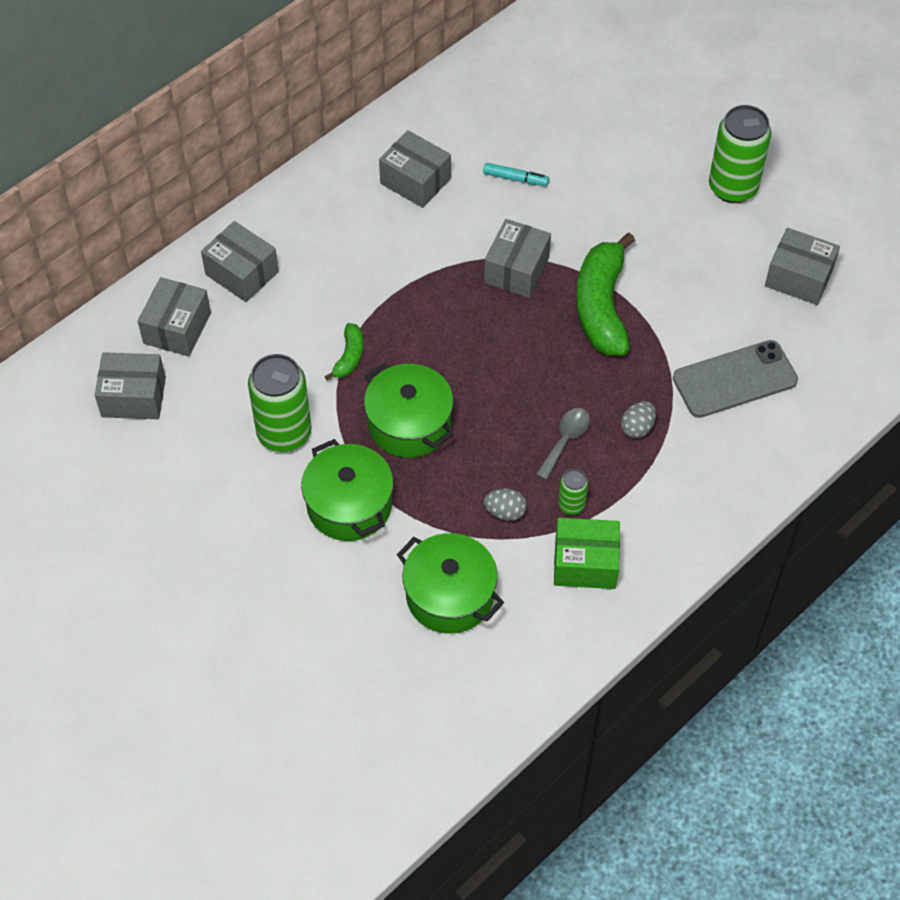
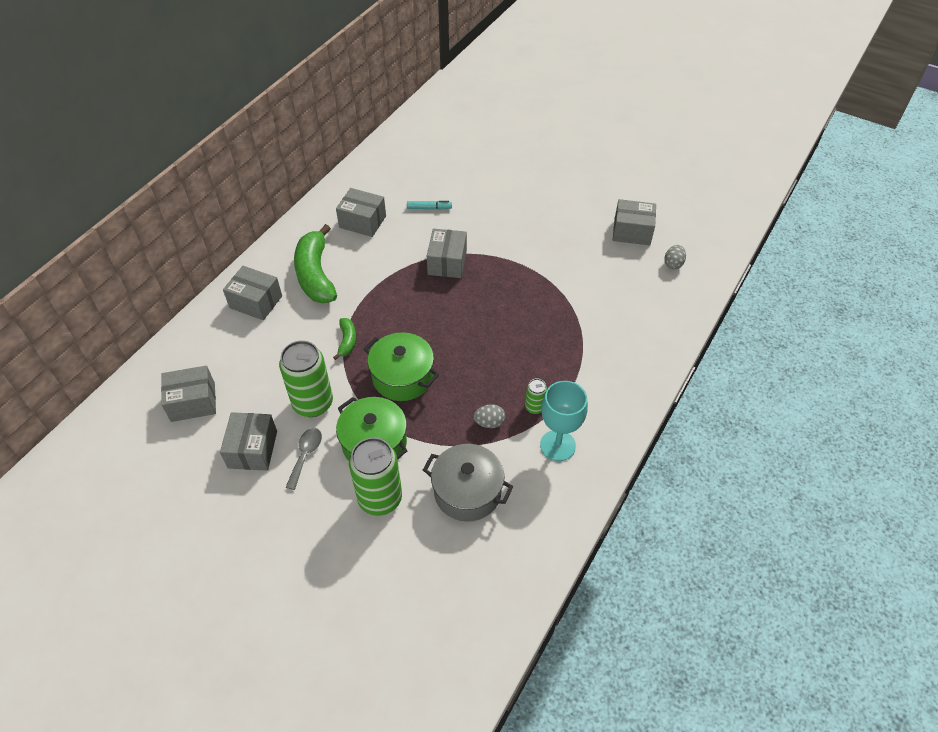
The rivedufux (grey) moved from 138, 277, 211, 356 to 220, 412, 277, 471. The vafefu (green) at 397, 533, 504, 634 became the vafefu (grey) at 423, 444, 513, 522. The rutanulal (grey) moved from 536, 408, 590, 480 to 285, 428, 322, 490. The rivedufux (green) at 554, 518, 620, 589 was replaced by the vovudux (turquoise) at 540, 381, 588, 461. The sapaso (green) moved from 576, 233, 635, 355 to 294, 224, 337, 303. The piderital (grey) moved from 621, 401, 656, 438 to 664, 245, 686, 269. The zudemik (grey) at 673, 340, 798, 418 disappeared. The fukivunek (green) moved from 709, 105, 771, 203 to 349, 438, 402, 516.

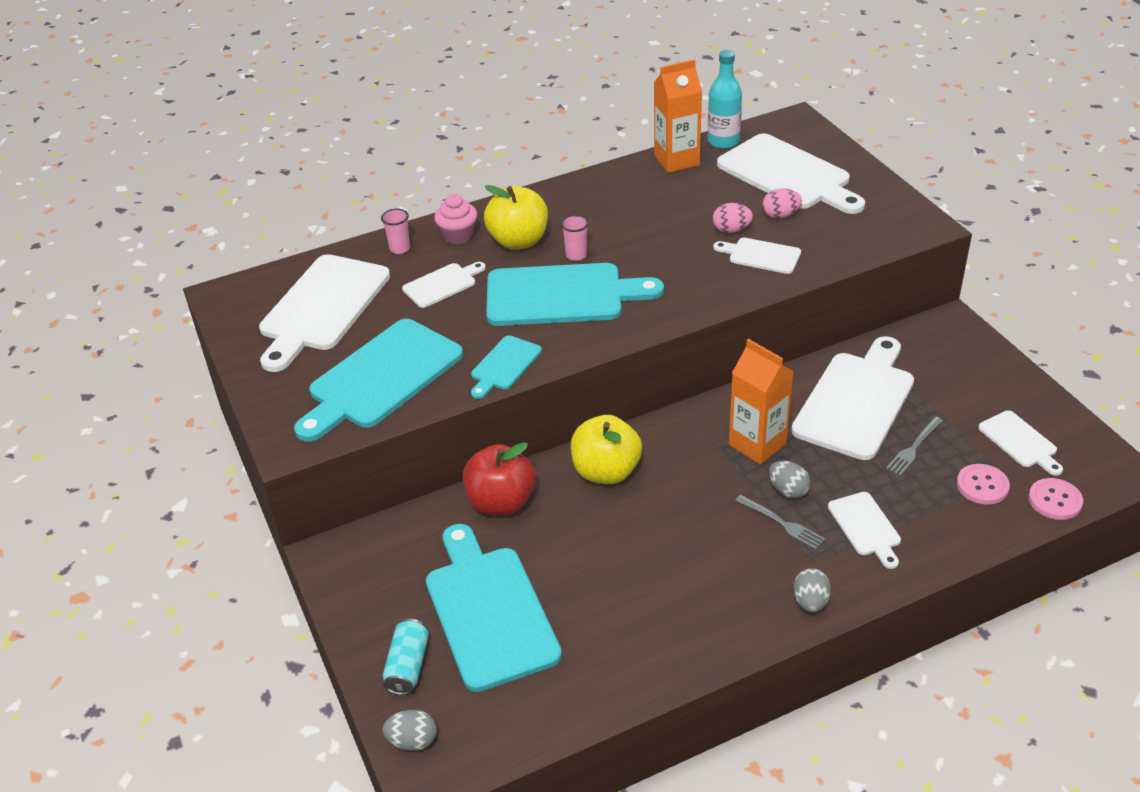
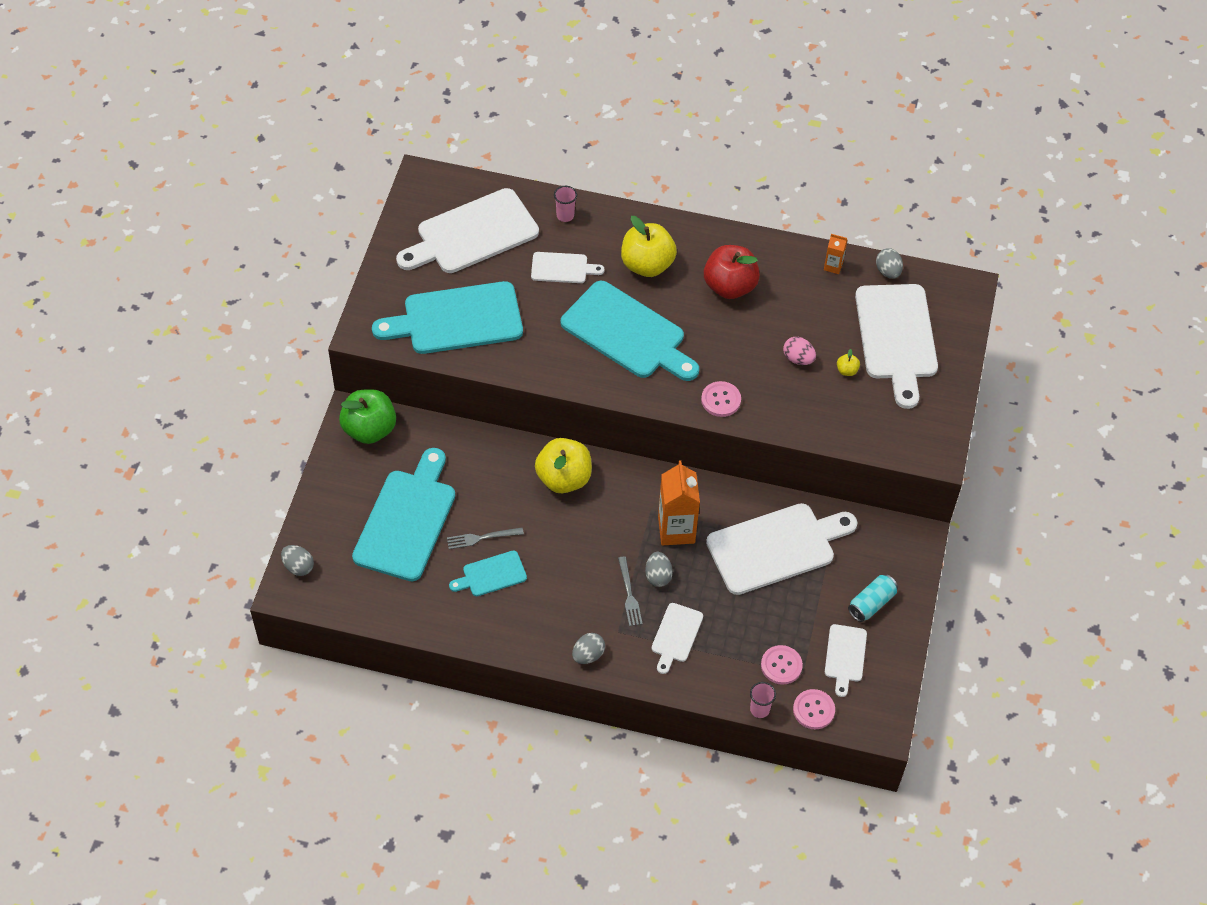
The fukivunek (turquoise) moved from 383, 619, 429, 695 to 848, 574, 898, 622. The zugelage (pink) at 434, 194, 477, 245 disappeared. The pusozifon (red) moved from 463, 442, 536, 515 to 704, 245, 760, 299. The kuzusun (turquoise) moved from 471, 335, 542, 399 to 449, 550, 527, 596. The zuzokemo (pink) moved from 561, 215, 589, 261 to 750, 682, 776, 718. The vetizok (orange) at 654, 59, 702, 173 changed to 0.49 times the size. The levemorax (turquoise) at 708, 50, 742, 149 was replaced by the piderital (grey) at 876, 248, 903, 279. The kuzusun (white) at 713, 238, 801, 274 disappeared. The piderital (pink) at 762, 188, 802, 219 was replaced by the pusozifon (yellow) at 837, 349, 860, 376. The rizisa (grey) moved from 886, 416, 943, 476 to 447, 528, 524, 549. The pusozifon (green) at 339, 389, 396, 444 appeared. The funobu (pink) at 701, 381, 741, 417 appeared.

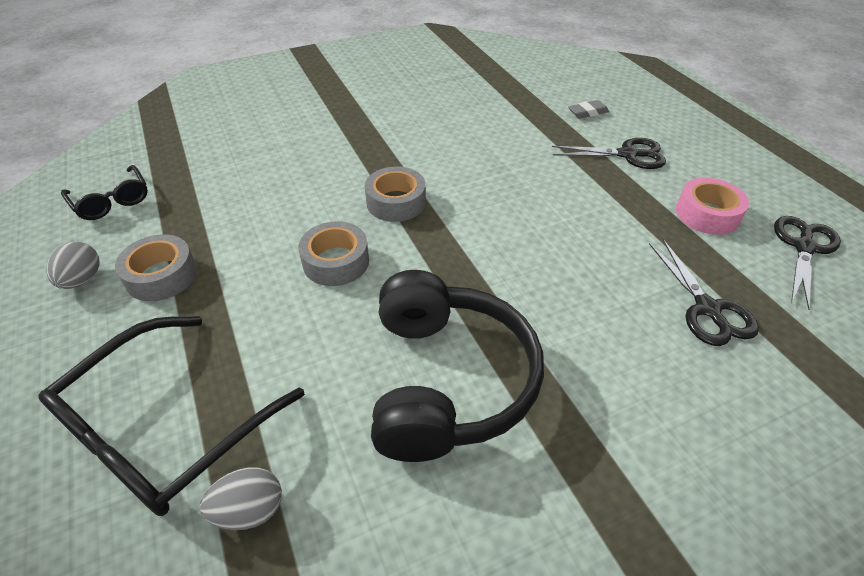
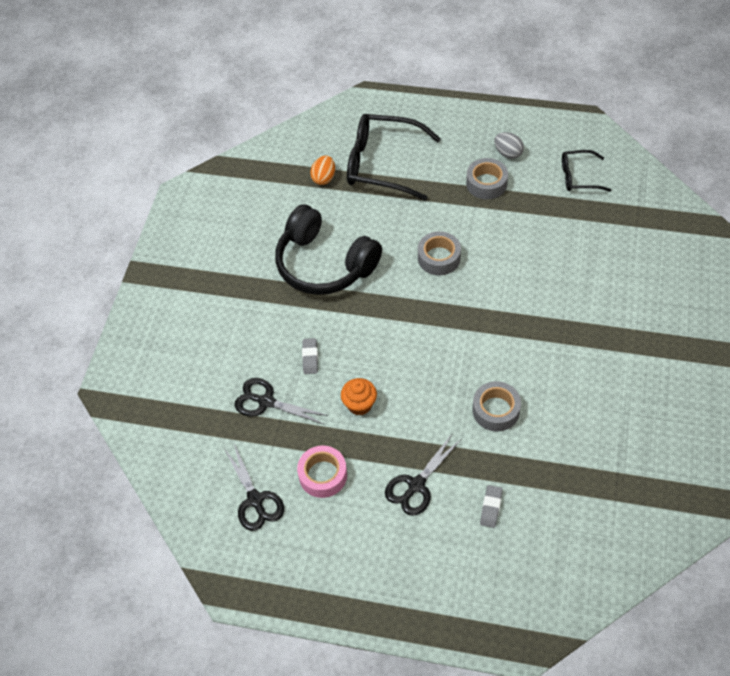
The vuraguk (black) at 38, 316, 305, 516 turned 60 degrees counterclockwise. The piderital (grey) at 200, 467, 282, 530 became the piderital (orange) at 310, 155, 335, 185. The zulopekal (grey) moved from 365, 167, 426, 222 to 473, 381, 521, 432. The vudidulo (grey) at 302, 338, 318, 374 appeared. The zugelage (orange) at 341, 378, 377, 416 appeared.

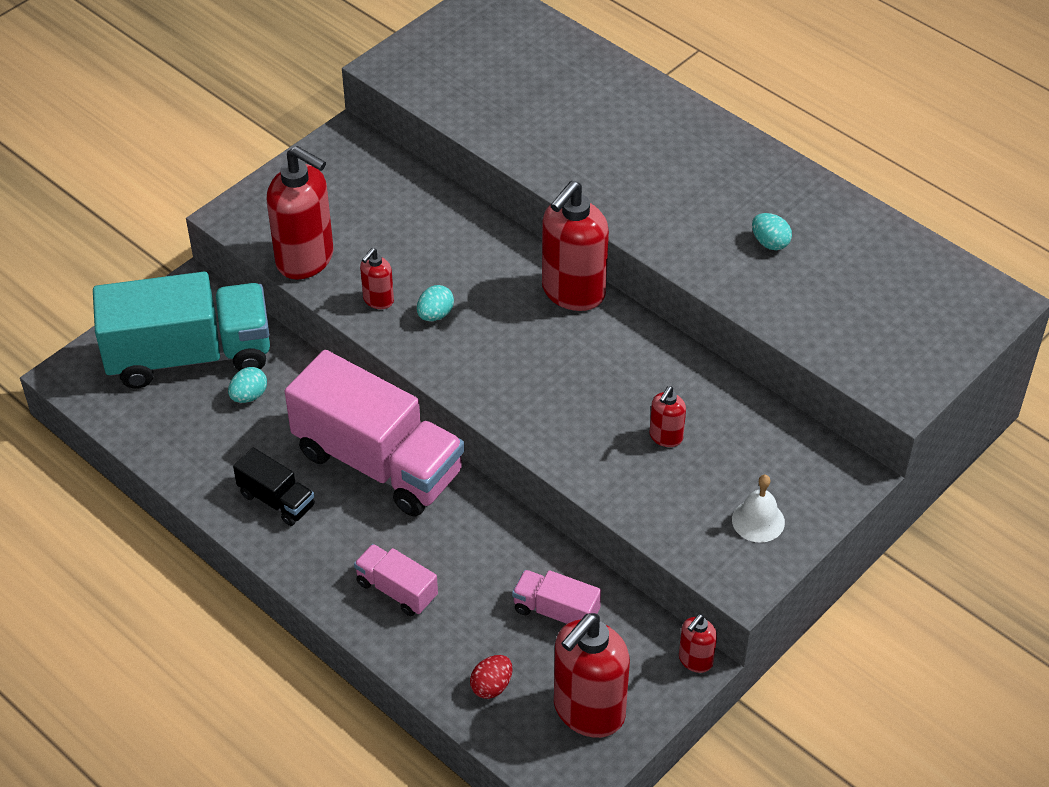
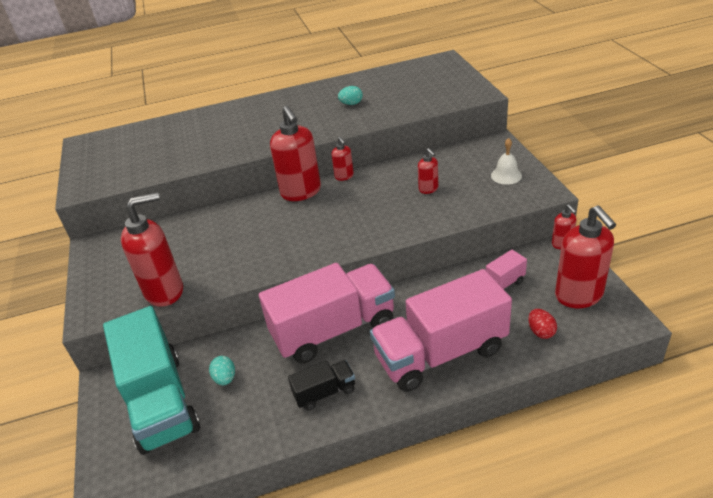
The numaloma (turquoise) at 93, 272, 270, 388 turned 135 degrees clockwise. The numaloma (pink) at 354, 544, 438, 616 changed to 2.18 times the size. The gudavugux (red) moved from 360, 248, 394, 309 to 331, 137, 354, 181. The piderital (turquoise) at 417, 285, 454, 321 disappeared.

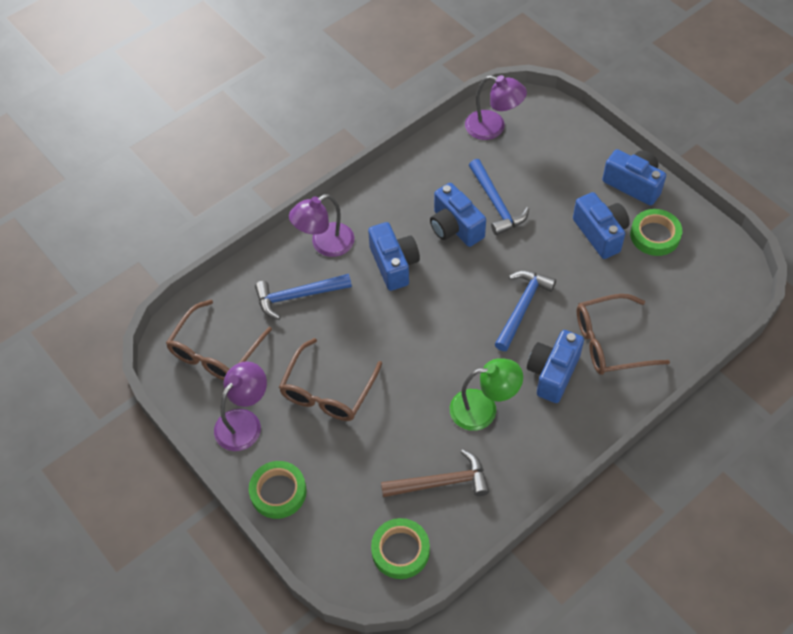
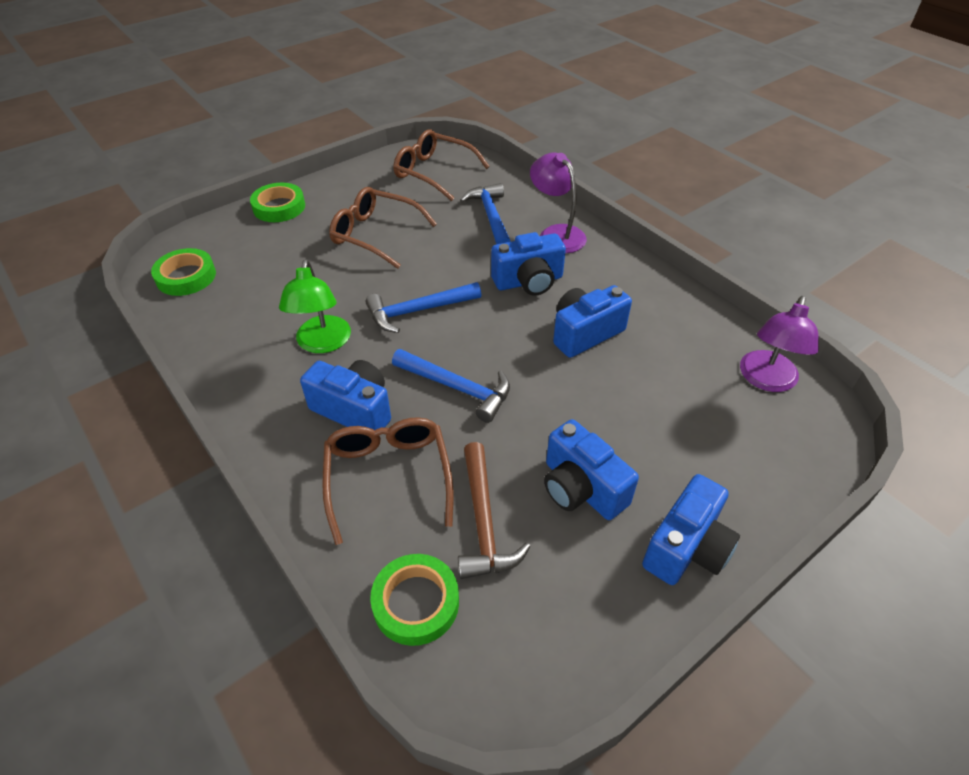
The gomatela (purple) at 214, 361, 267, 451 disappeared. The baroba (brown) moved from 381, 449, 489, 497 to 458, 442, 531, 579. The baroba (blue) moved from 469, 159, 529, 235 to 365, 282, 481, 333. The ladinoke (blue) at 573, 192, 630, 259 turned 75 degrees clockwise. The zulopekal (green) moved from 630, 209, 682, 256 to 370, 554, 459, 646.

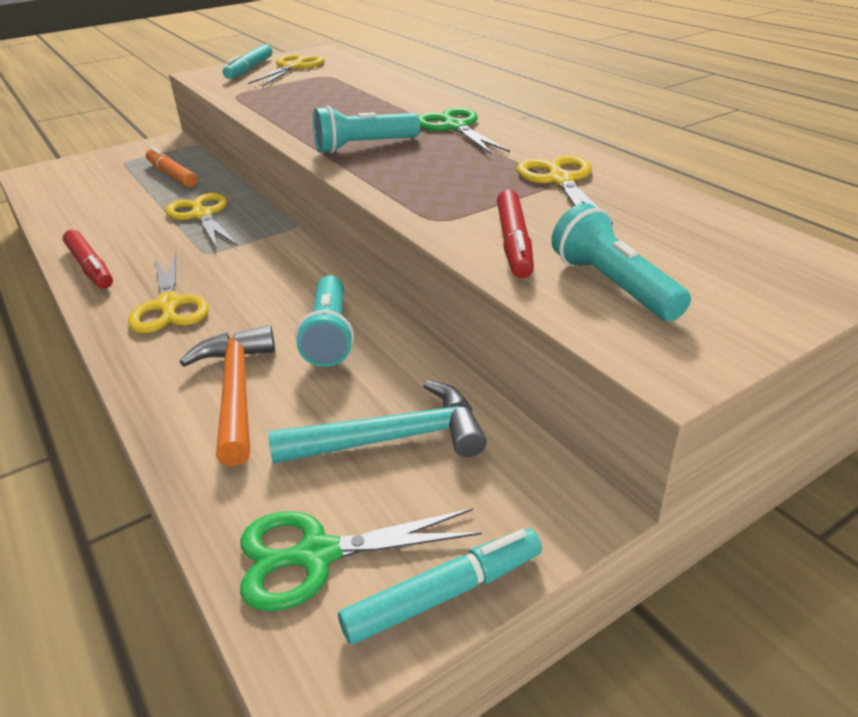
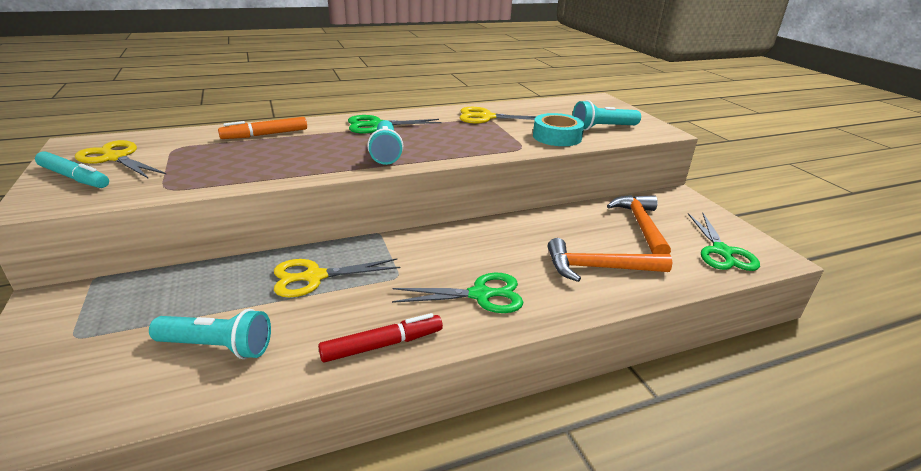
The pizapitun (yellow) at 128, 252, 209, 333 became the pizapitun (green) at 392, 273, 524, 313. The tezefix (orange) moved from 146, 147, 197, 188 to 218, 117, 307, 139. The baroba (turquoise) at 268, 380, 487, 464 became the baroba (orange) at 607, 195, 671, 254. The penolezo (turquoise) moved from 295, 275, 354, 367 to 149, 309, 271, 359. The tezefix (turquoise) at 338, 529, 542, 645 disappeared. The tezefix (red) at 497, 190, 534, 278 was replaced by the zulopekal (turquoise) at 533, 113, 584, 146.

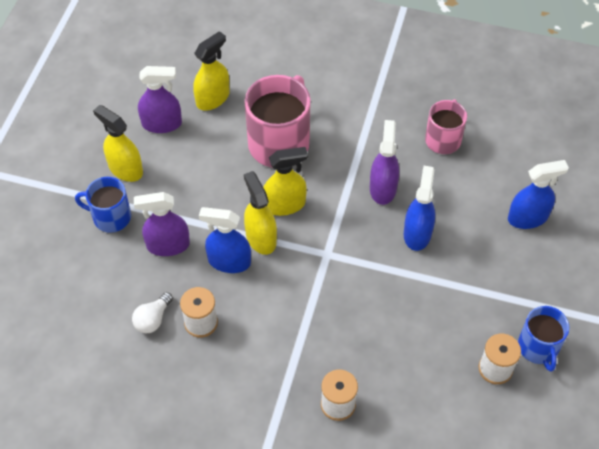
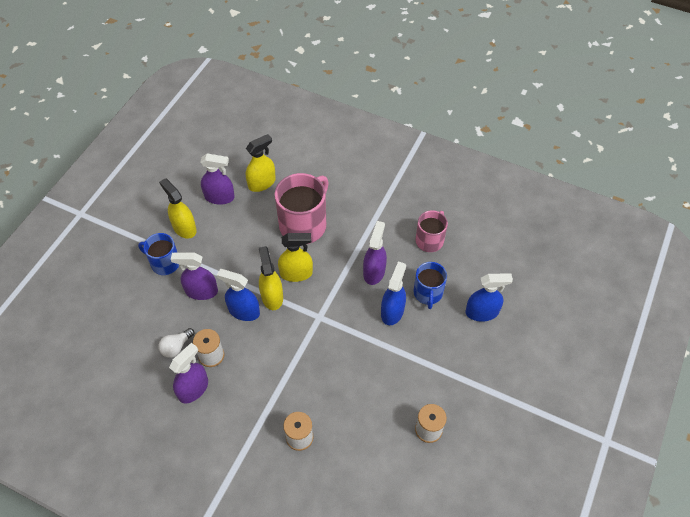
The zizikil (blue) moved from 518, 306, 569, 372 to 414, 262, 447, 309. The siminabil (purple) at 169, 343, 208, 404 appeared.

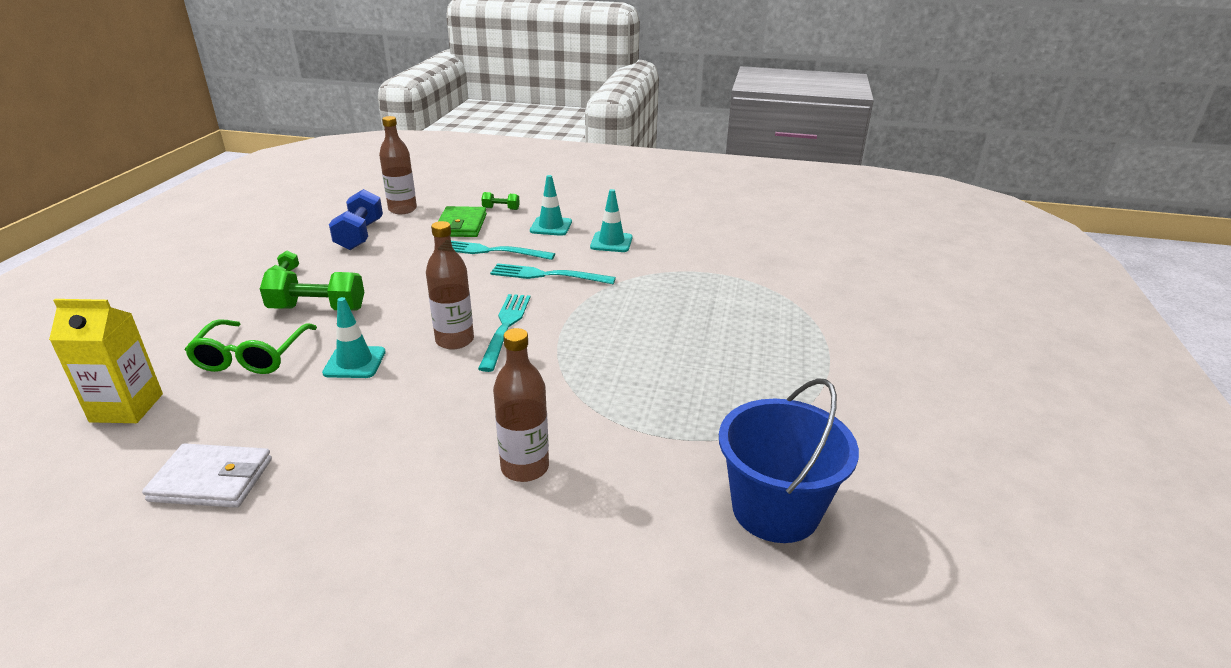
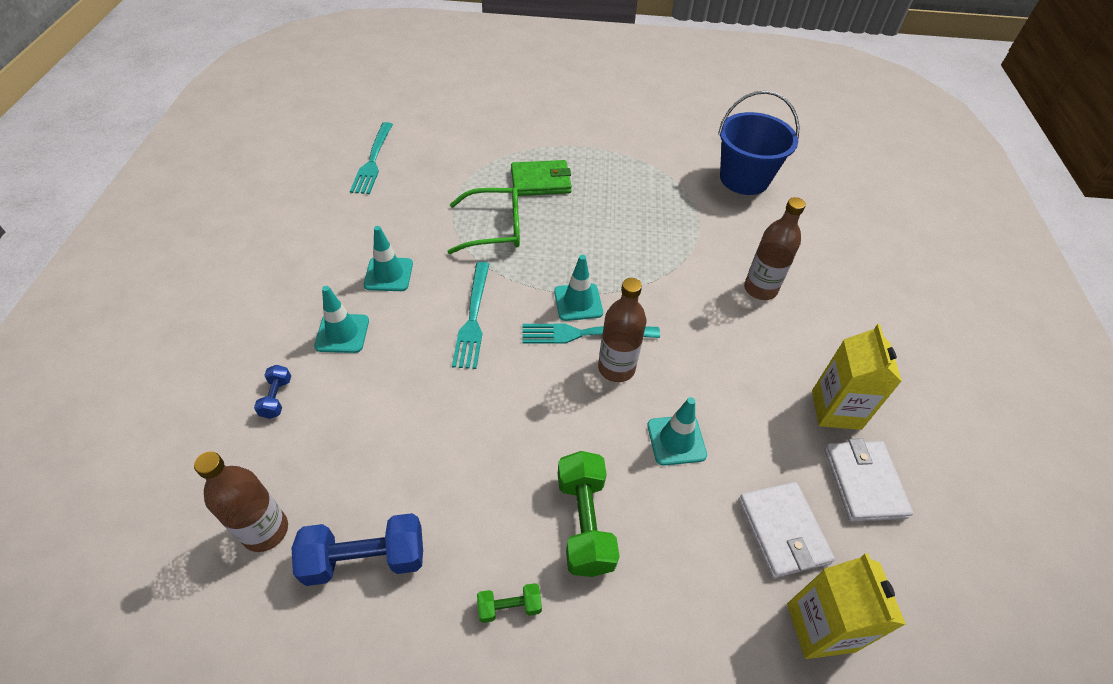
The vuraguk (green) moved from 185, 319, 317, 374 to 447, 187, 520, 254. The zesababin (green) moved from 438, 206, 487, 237 to 511, 160, 572, 196. The rizisa (turquoise) moved from 451, 241, 555, 260 to 350, 122, 393, 194. The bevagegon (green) at 481, 192, 520, 210 became the bevagegon (blue) at 254, 365, 291, 419. The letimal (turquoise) at 554, 255, 603, 321 appeared. The zesababin (white) at 738, 482, 835, 578 appeared. The vetizok (yellow) at 812, 324, 902, 430 appeared.

